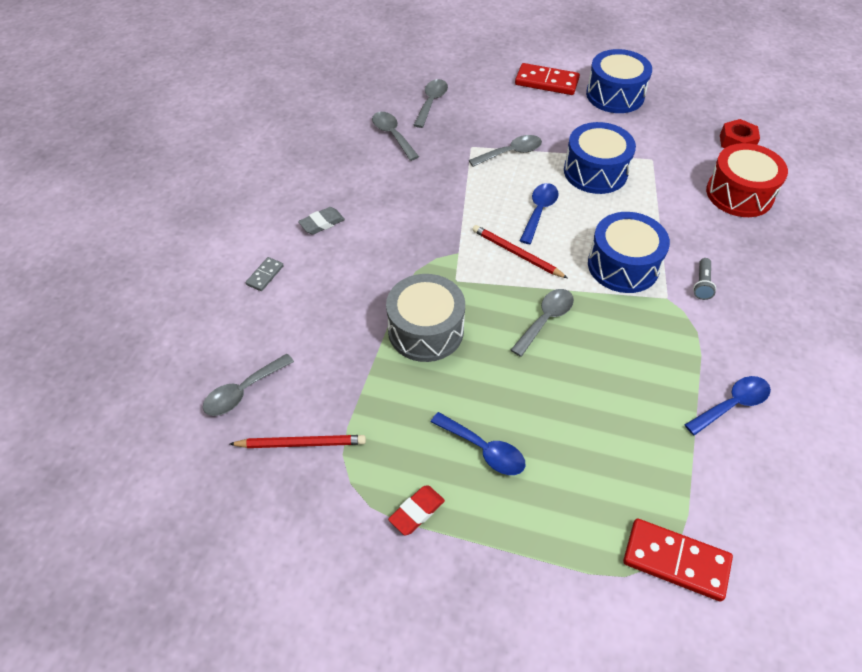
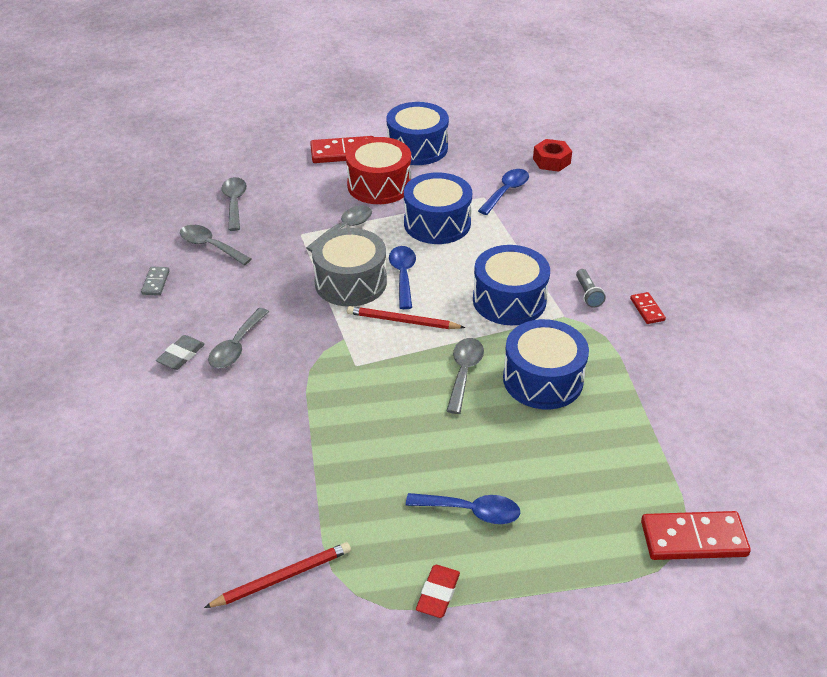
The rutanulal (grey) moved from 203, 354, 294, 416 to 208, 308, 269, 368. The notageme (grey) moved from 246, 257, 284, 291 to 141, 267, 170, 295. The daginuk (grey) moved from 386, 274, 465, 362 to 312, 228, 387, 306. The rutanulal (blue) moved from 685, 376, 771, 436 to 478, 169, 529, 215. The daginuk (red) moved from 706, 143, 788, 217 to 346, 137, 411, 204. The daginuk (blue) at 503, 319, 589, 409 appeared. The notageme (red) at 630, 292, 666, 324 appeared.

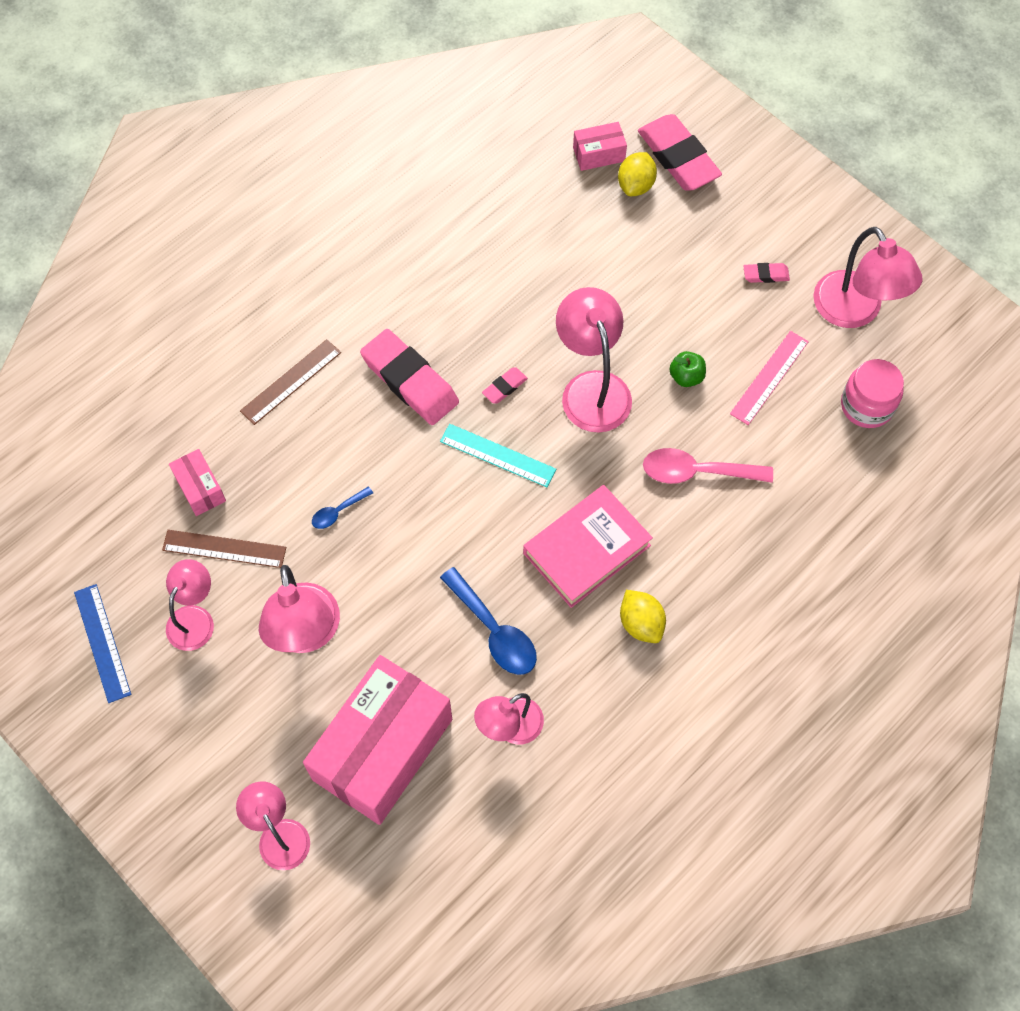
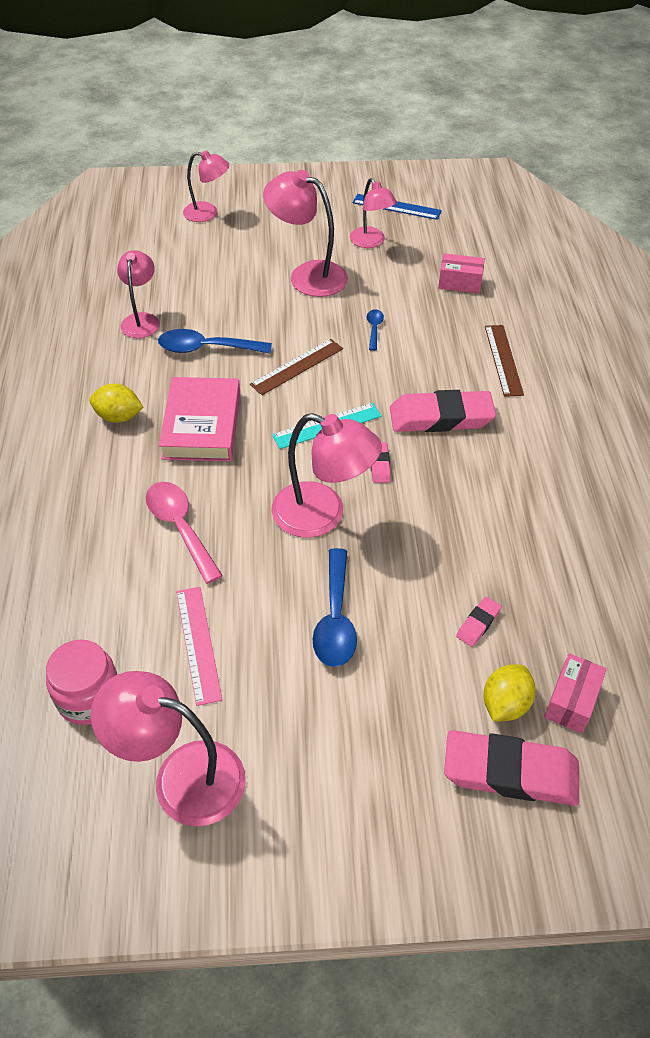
The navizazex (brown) moved from 162, 530, 286, 568 to 250, 339, 343, 395. The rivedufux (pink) at 303, 655, 452, 825 disappeared. The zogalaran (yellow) at 618, 152, 657, 196 turned 60 degrees clockwise. The rutanulal (pink) at 643, 448, 773, 484 turned 75 degrees counterclockwise. The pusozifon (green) at 669, 351, 706, 387 disappeared. The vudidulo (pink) moved from 743, 263, 790, 283 to 456, 597, 502, 647. The rutanulal (blue) at 313, 548, 357, 667 appeared.

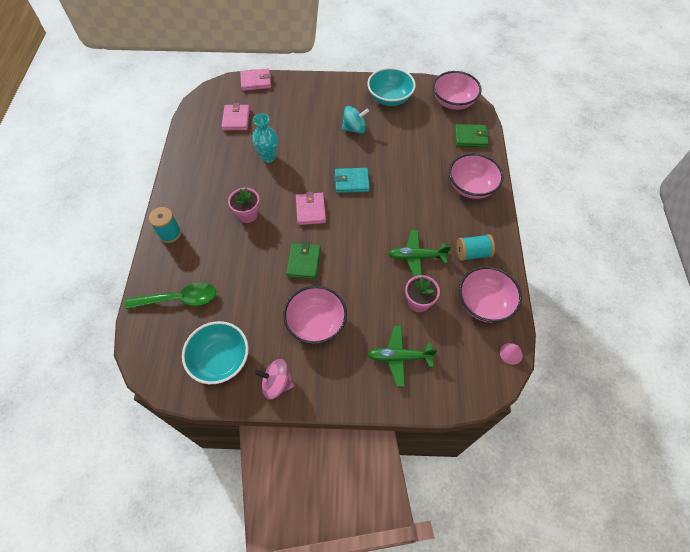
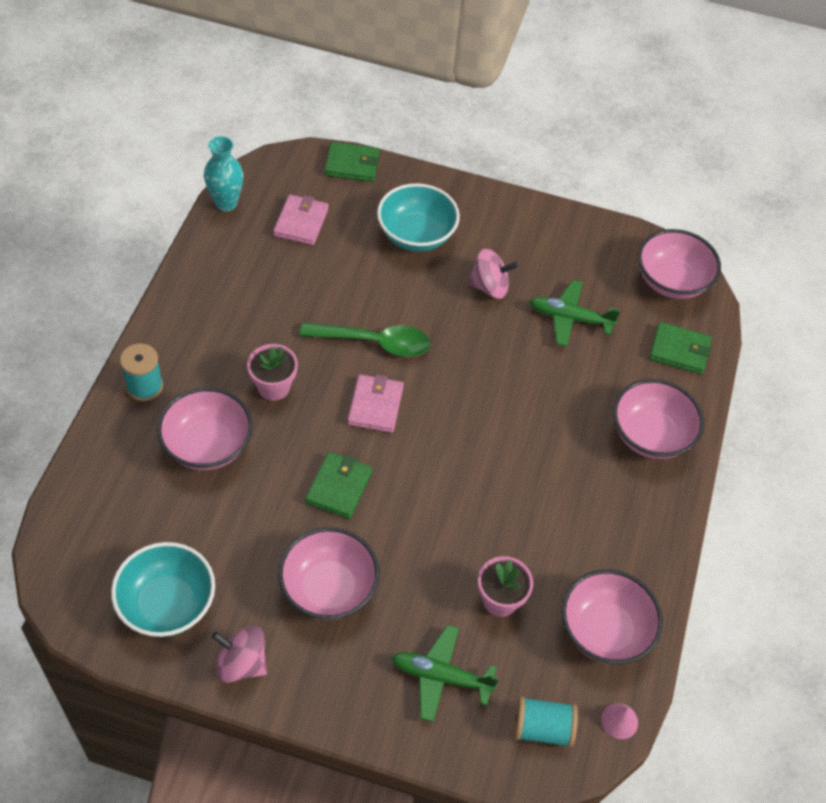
The rutanulal (green) moved from 125, 282, 216, 309 to 300, 323, 430, 357. The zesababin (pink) at 240, 69, 271, 91 became the zesababin (green) at 325, 142, 380, 182. The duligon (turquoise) moved from 252, 114, 278, 163 to 204, 136, 243, 211. The zesababin (turquoise) at 334, 168, 370, 193 disappeared. The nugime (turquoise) at 342, 106, 369, 134 became the nugime (pink) at 467, 249, 518, 299. The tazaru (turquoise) moved from 367, 67, 416, 106 to 377, 183, 460, 252. The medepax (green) moved from 388, 230, 451, 277 to 529, 280, 620, 347. The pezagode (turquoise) moved from 456, 234, 495, 261 to 514, 696, 578, 748. The tazaru (pink) at 157, 387, 253, 470 appeared.

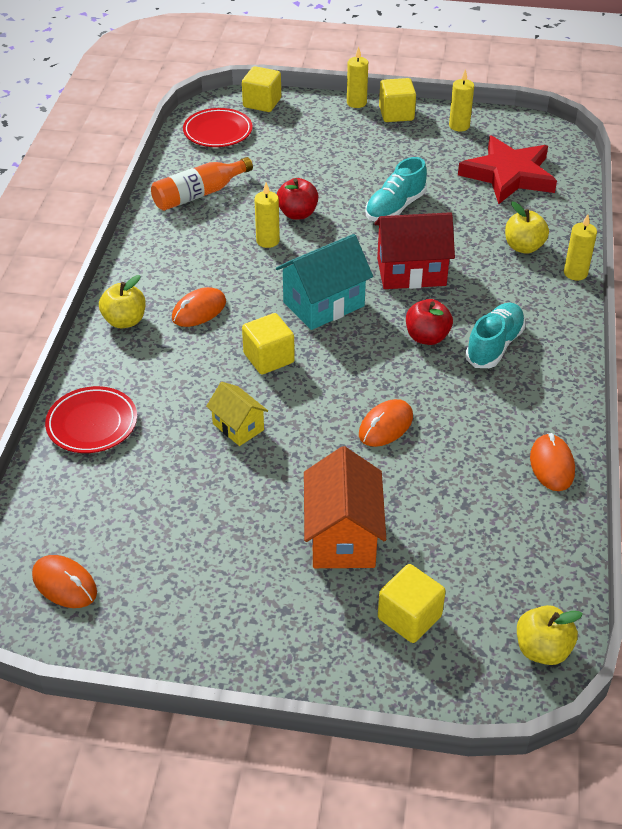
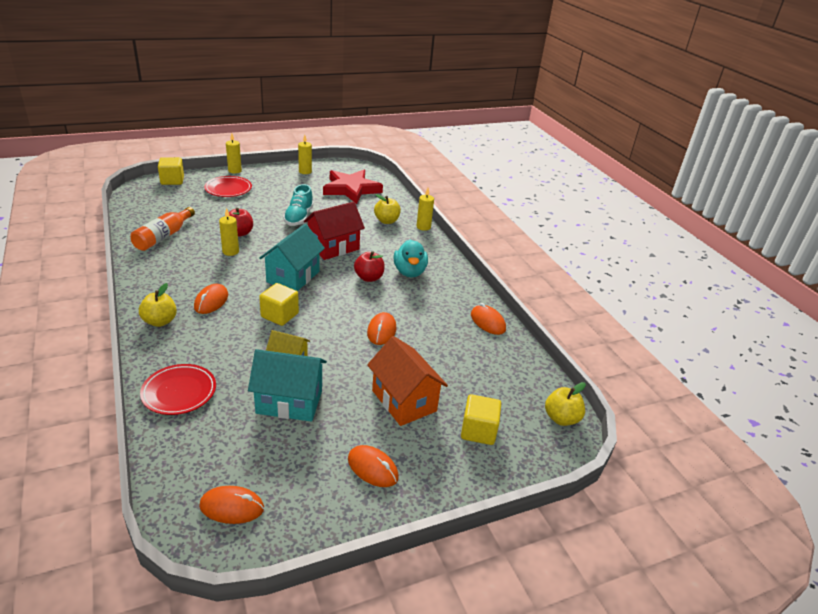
The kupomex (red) moved from 183, 108, 253, 147 to 204, 176, 252, 197. The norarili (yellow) at 379, 78, 416, 122 disappeared. The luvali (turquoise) at 465, 303, 526, 368 was replaced by the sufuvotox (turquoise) at 394, 240, 428, 277. The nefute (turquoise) at 248, 349, 327, 422 appeared. The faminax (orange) at 348, 445, 399, 487 appeared.

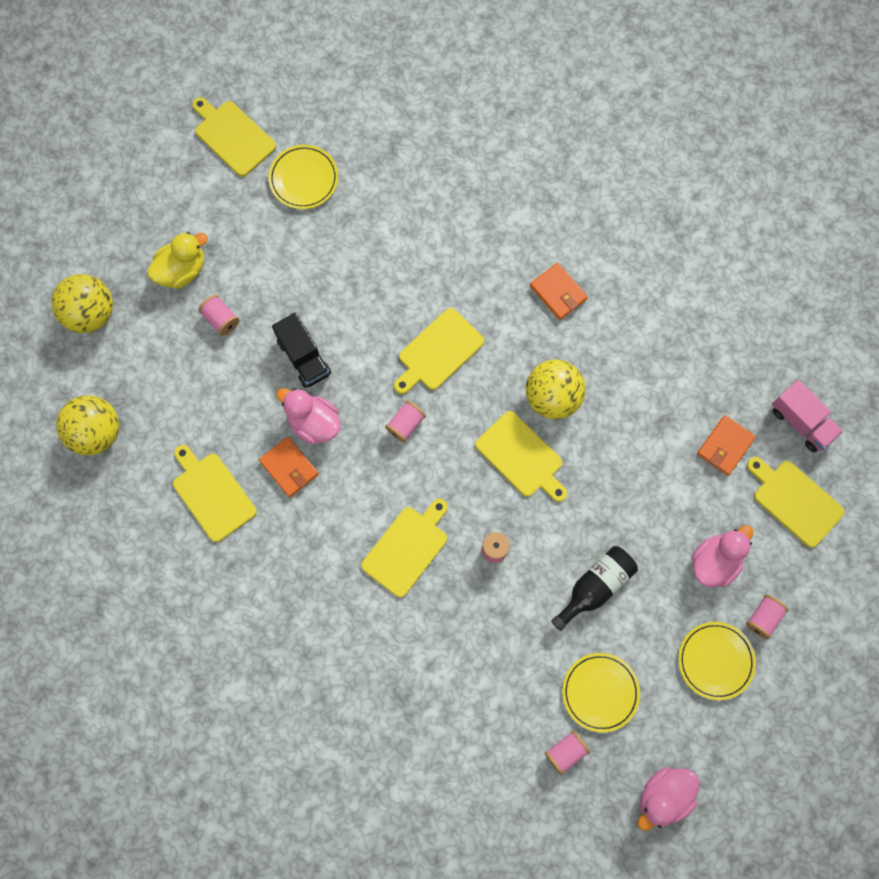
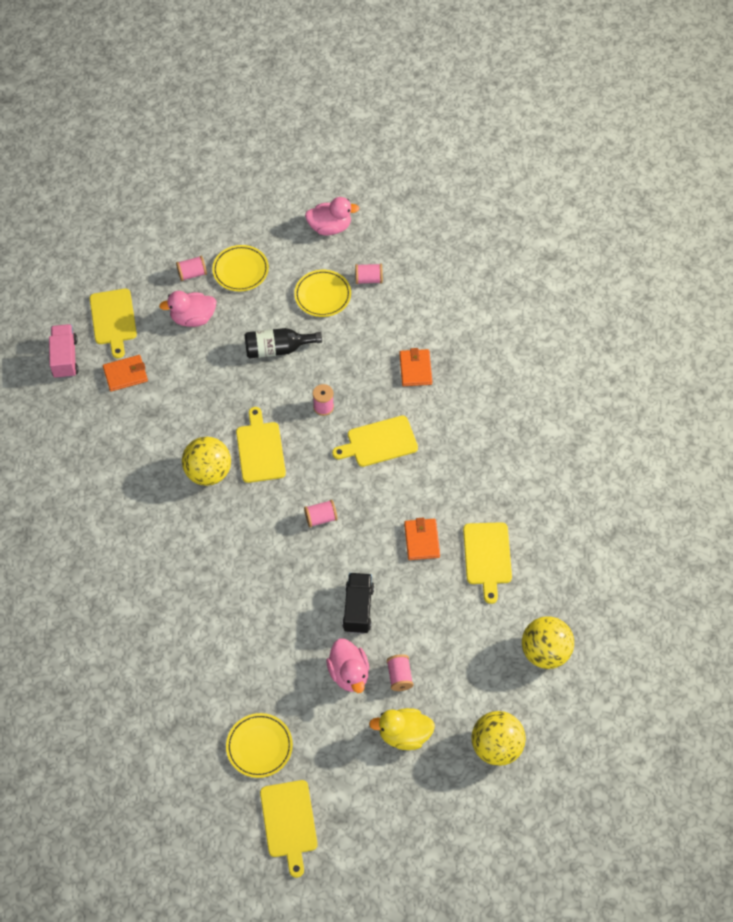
The sufuvotox (pink) moved from 276, 388, 340, 445 to 326, 638, 369, 693. The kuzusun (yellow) at 394, 308, 484, 394 disappeared. The zesababin (orange) moved from 530, 263, 588, 320 to 399, 348, 432, 386.

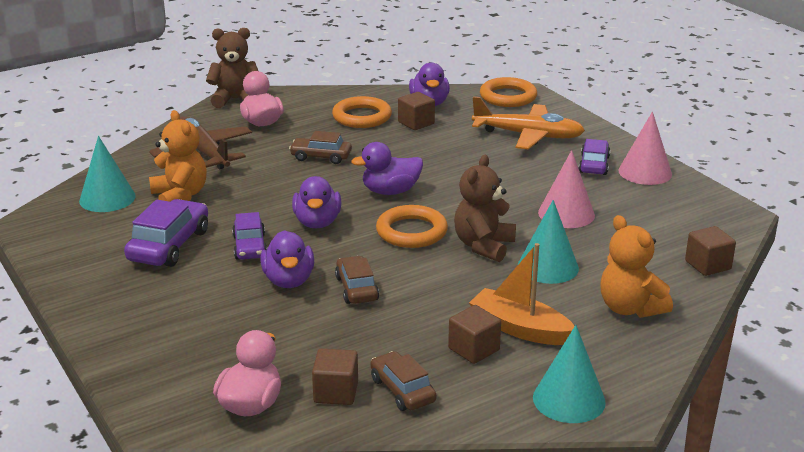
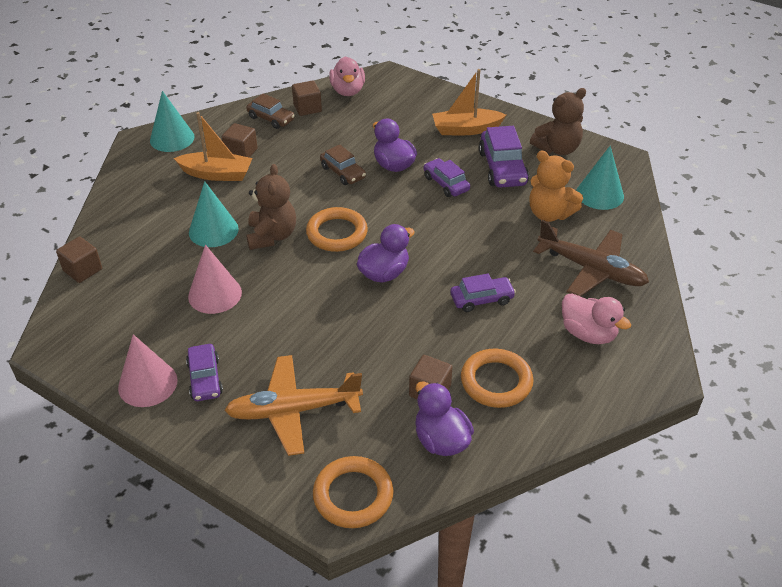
The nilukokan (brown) moved from 206, 28, 258, 108 to 530, 88, 586, 155. The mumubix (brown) at 289, 131, 352, 164 became the mumubix (purple) at 450, 274, 516, 312. The sufuvotox (purple) at 292, 176, 342, 228 disappeared. The nilukokan (orange) at 600, 215, 673, 318 disappeared. The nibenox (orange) at 432, 69, 506, 135 appeared.

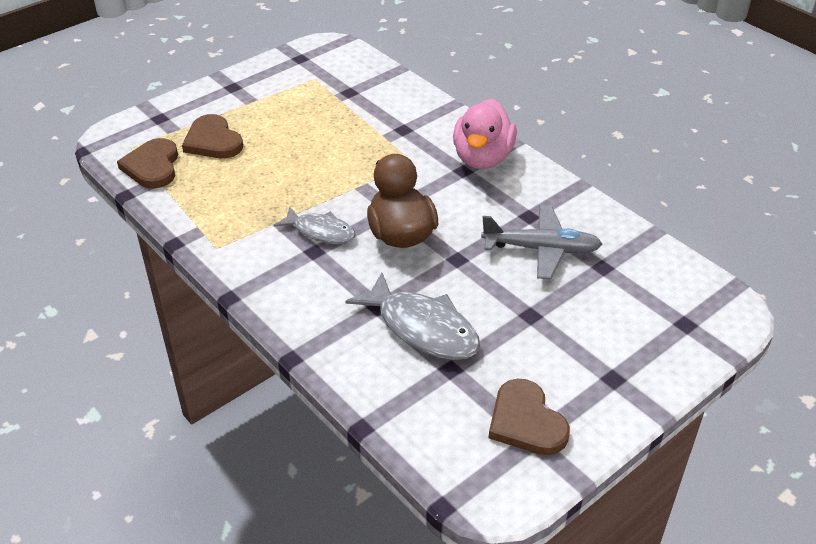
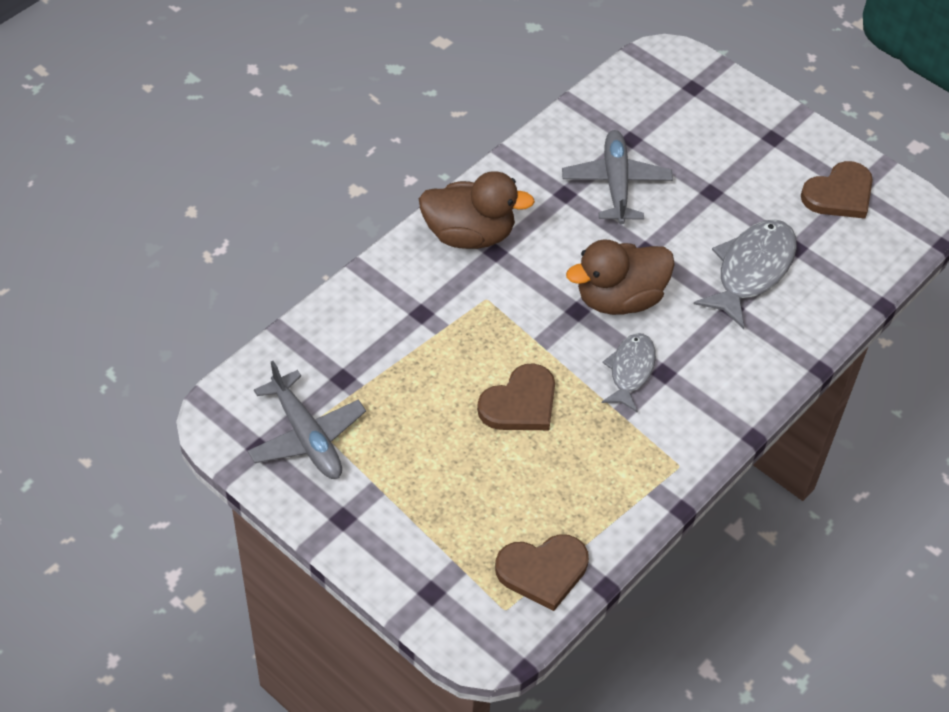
The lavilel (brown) moved from 182, 114, 243, 158 to 477, 363, 555, 430. The sufuvotox (pink) at 453, 99, 517, 169 became the sufuvotox (brown) at 419, 171, 535, 249. The medepax (grey) at 248, 361, 366, 479 appeared.

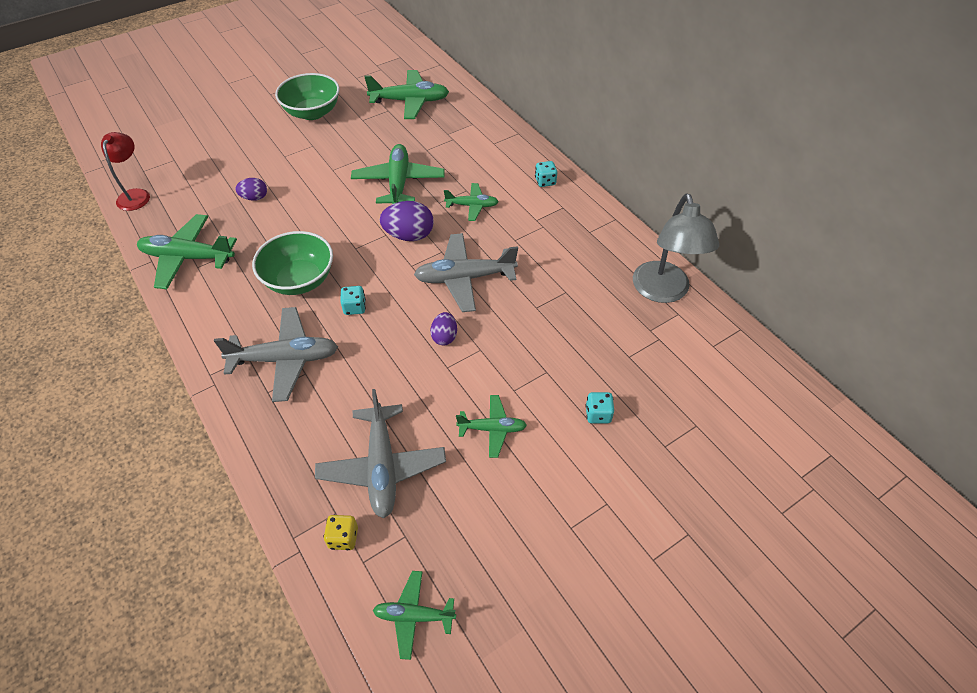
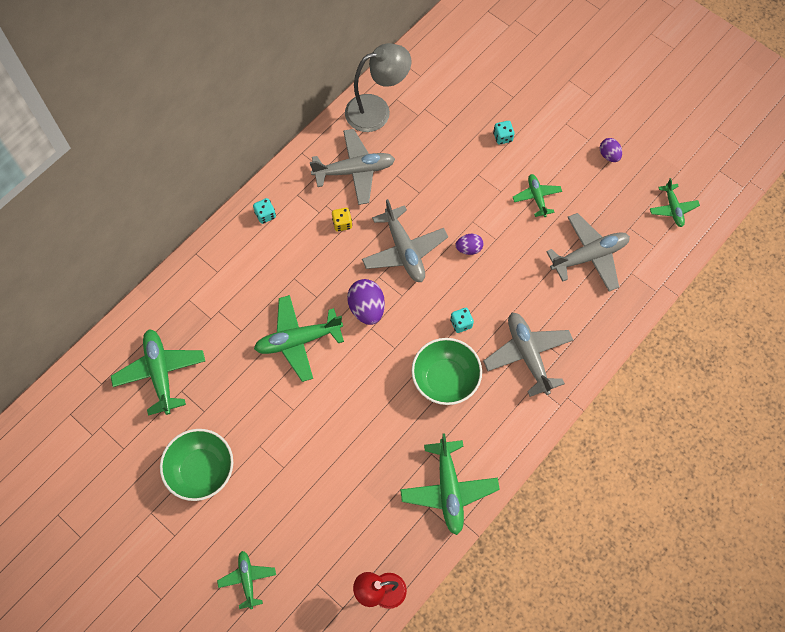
The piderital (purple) moved from 235, 178, 267, 201 to 600, 138, 622, 162. The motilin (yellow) moved from 323, 515, 358, 550 to 332, 208, 352, 232. The medepax (green) moved from 444, 183, 499, 221 to 217, 551, 276, 609. The medepax (grey) at 310, 129, 395, 205 appeared.

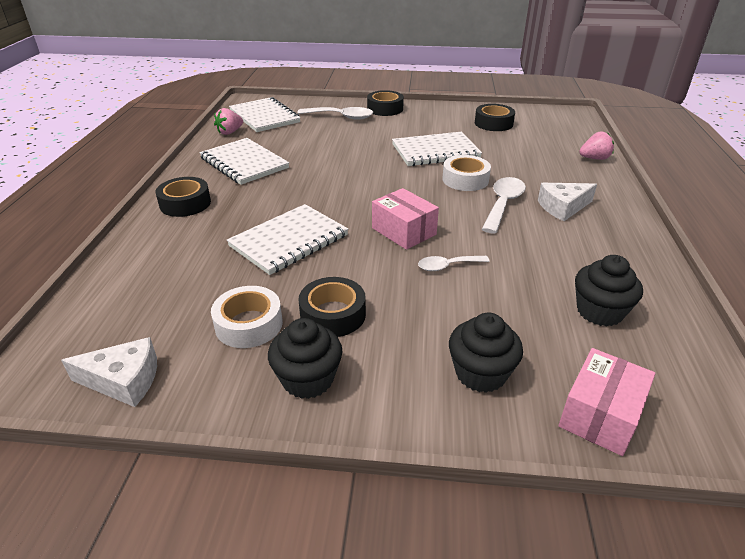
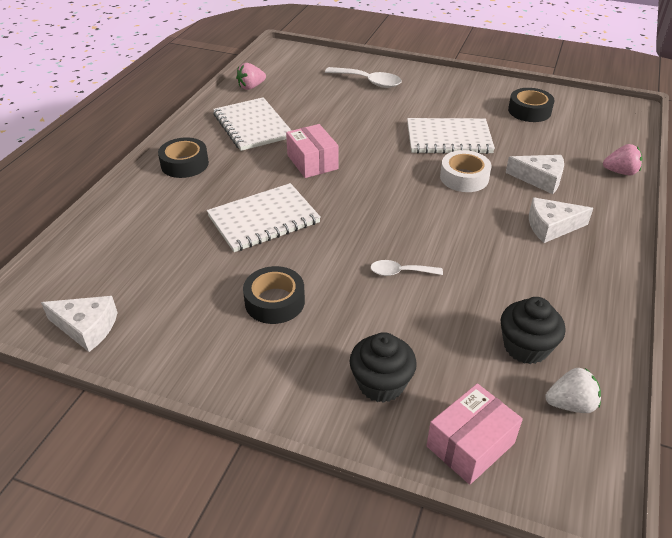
The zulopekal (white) at 211, 286, 283, 348 disappeared. The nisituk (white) at 229, 97, 300, 132 disappeared. The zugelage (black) at 268, 318, 342, 399 disappeared. The zulopekal (black) at 367, 90, 404, 116 disappeared. The rivedufux (pink) moved from 372, 188, 439, 250 to 286, 124, 339, 178. The rutanulal (white) at 482, 177, 526, 234 disappeared. The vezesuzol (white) at 506, 155, 564, 194 appeared. The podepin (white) at 545, 368, 601, 413 appeared.

